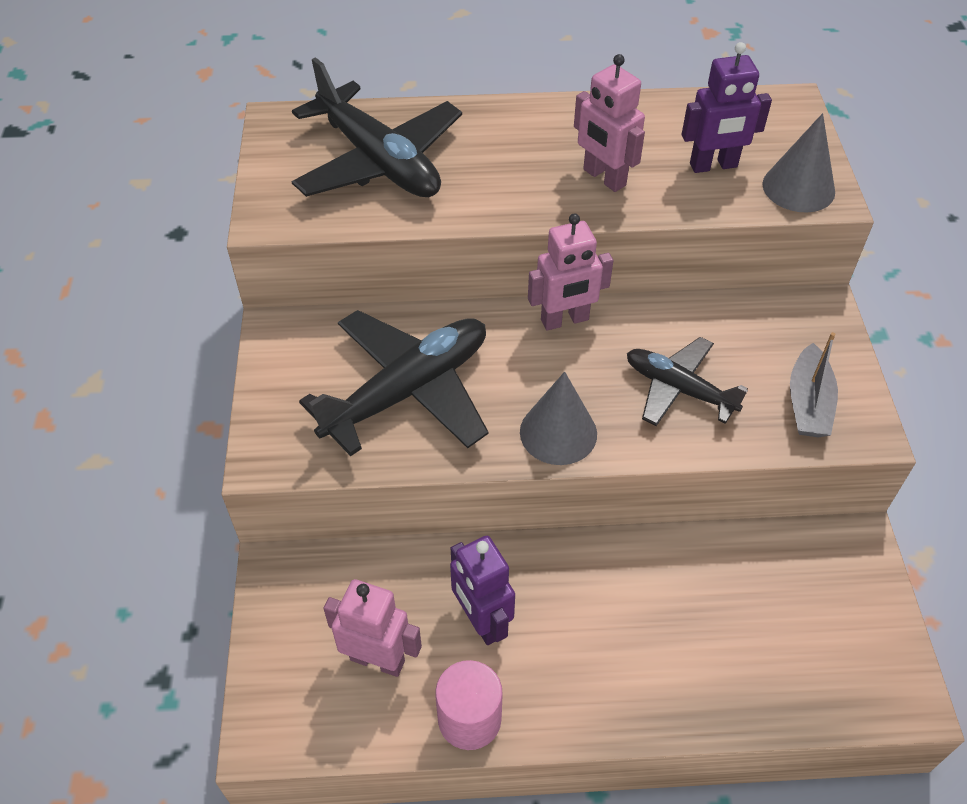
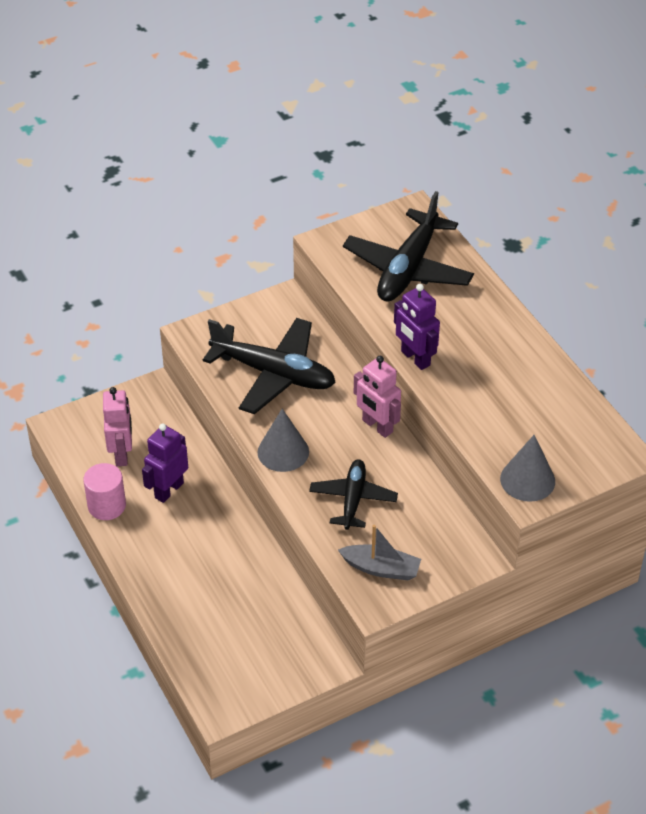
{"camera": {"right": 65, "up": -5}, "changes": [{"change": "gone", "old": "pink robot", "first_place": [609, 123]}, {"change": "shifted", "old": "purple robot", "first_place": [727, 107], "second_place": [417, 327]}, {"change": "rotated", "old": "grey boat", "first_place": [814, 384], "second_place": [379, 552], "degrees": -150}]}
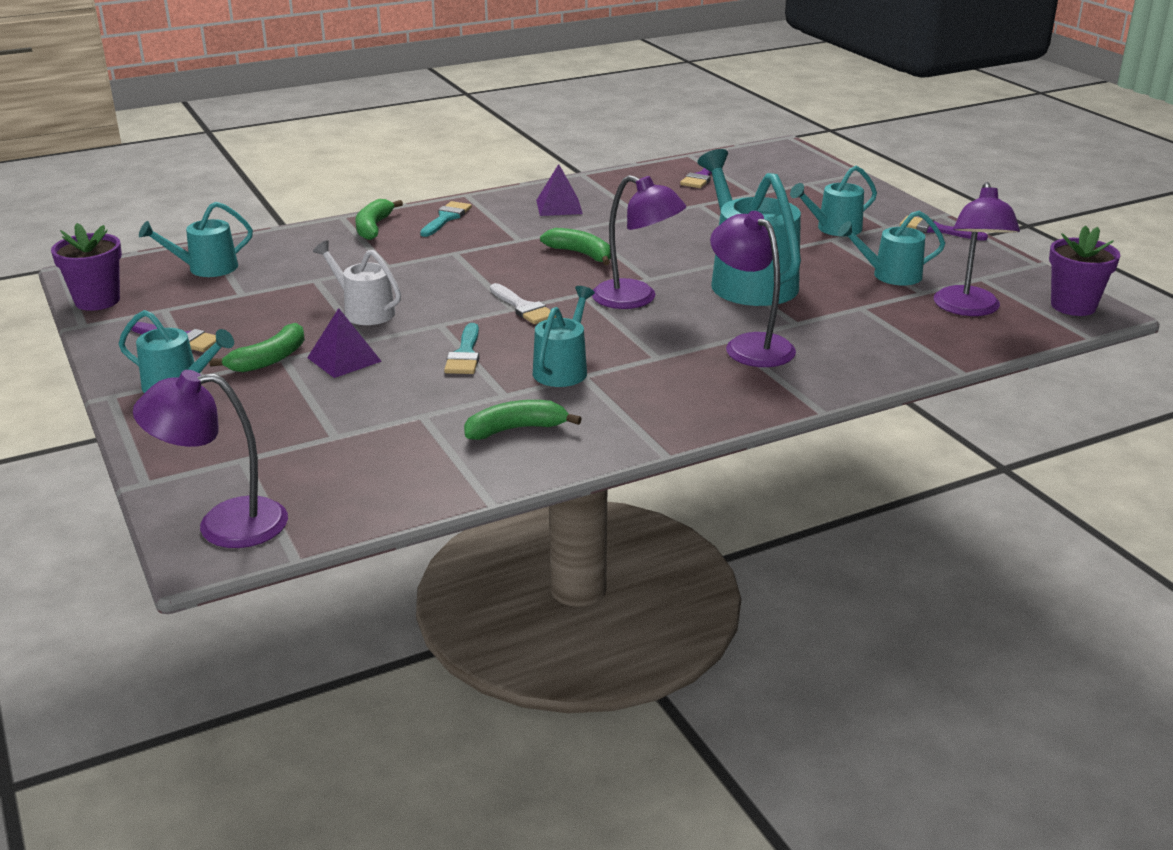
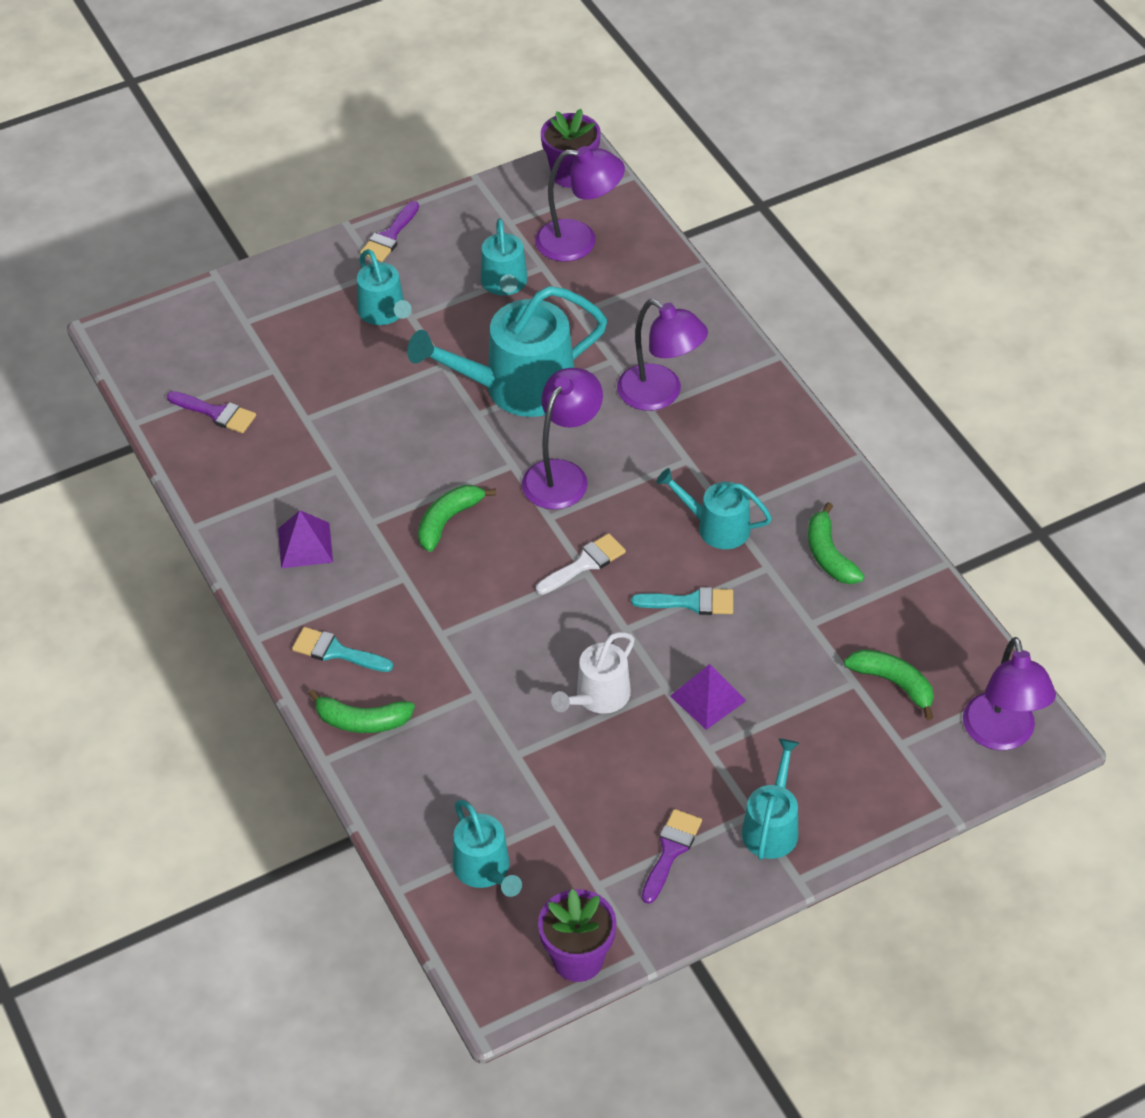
{"camera": {"right": -90, "up": 20}, "changes": [{"change": "shifted", "old": "green banana", "first_place": [257, 347], "second_place": [889, 684]}, {"change": "rotated", "old": "purple lamp", "first_place": [753, 289], "second_place": [662, 355], "degrees": -105}]}
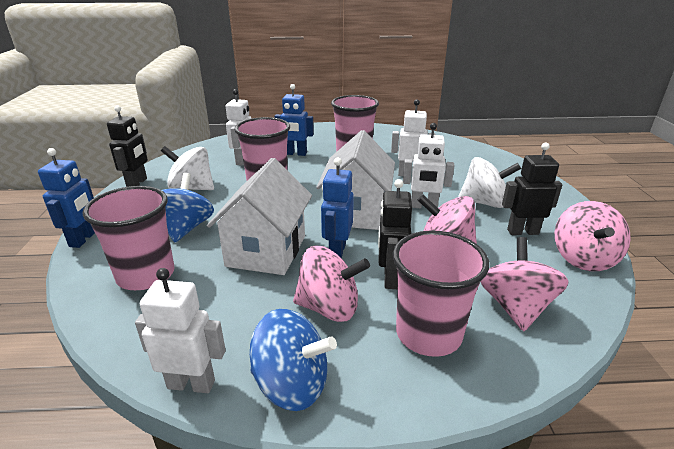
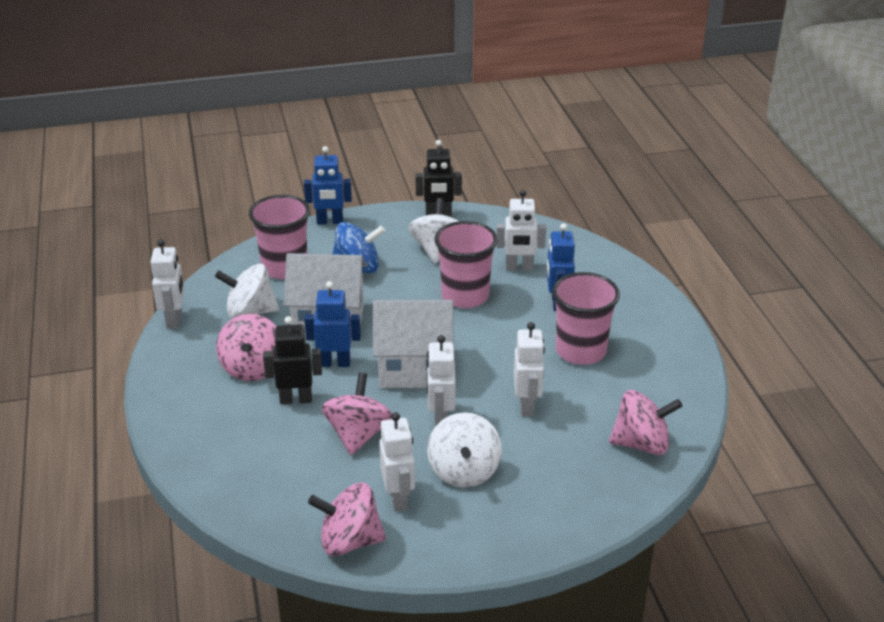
{"camera": {"right": 80, "up": 5}, "changes": [{"change": "gone", "old": "blue spinning top", "first_place": [293, 360]}, {"change": "gone", "old": "pink cup", "first_place": [441, 293]}, {"change": "new", "new": "white spinning top", "second_place": [247, 291]}, {"change": "shifted", "old": "pink spinning top", "first_place": [524, 284], "second_place": [646, 422]}, {"change": "repainted", "old": "black robot", "new": "white robot", "first_place": [532, 188], "second_place": [397, 462]}]}
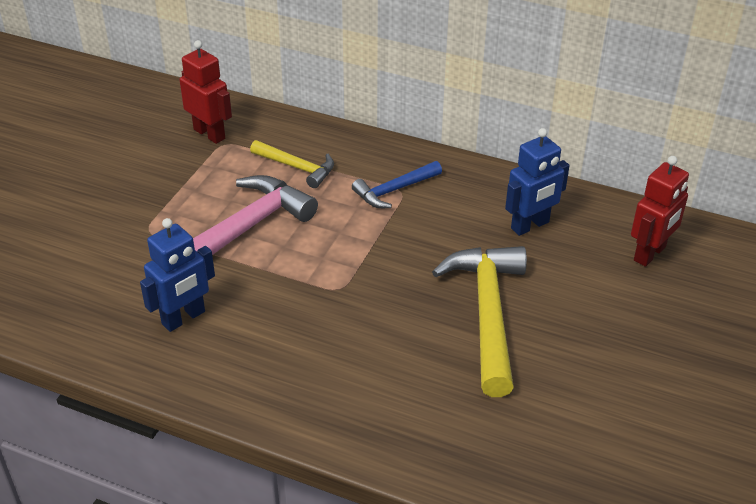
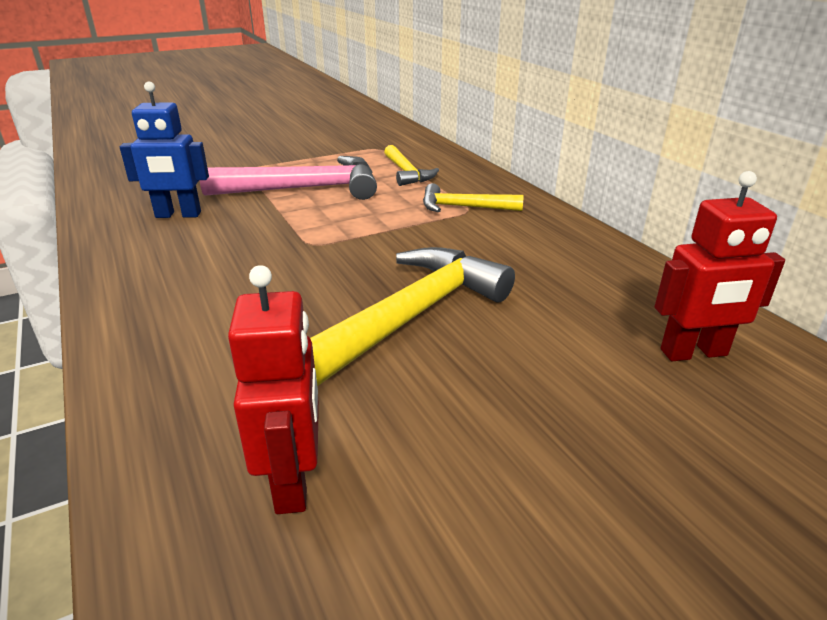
{"camera": {"right": 40, "up": -10}, "changes": [{"change": "gone", "old": "blue robot", "first_place": [537, 182]}, {"change": "shifted", "old": "red robot", "first_place": [206, 92], "second_place": [273, 389]}, {"change": "repainted", "old": "blue hammer", "new": "yellow hammer", "first_place": [397, 184], "second_place": [473, 197]}]}
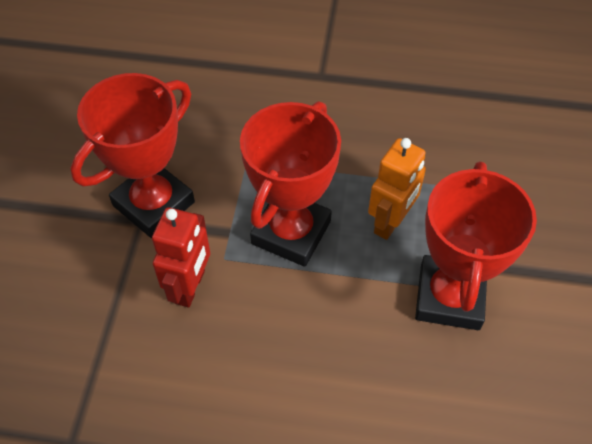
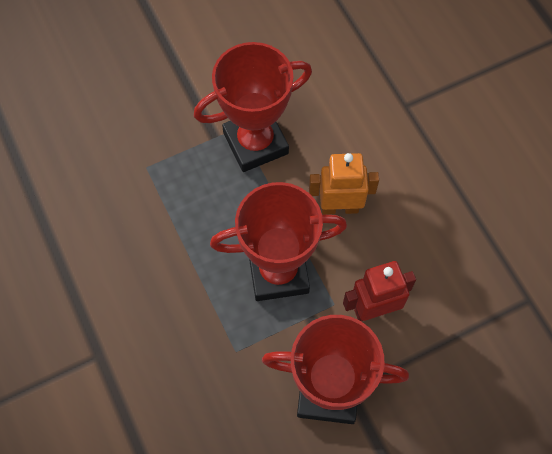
{"camera": {"right": -125, "up": 10}, "changes": [{"change": "shifted", "old": "orange robot", "first_place": [397, 189], "second_place": [344, 184]}]}
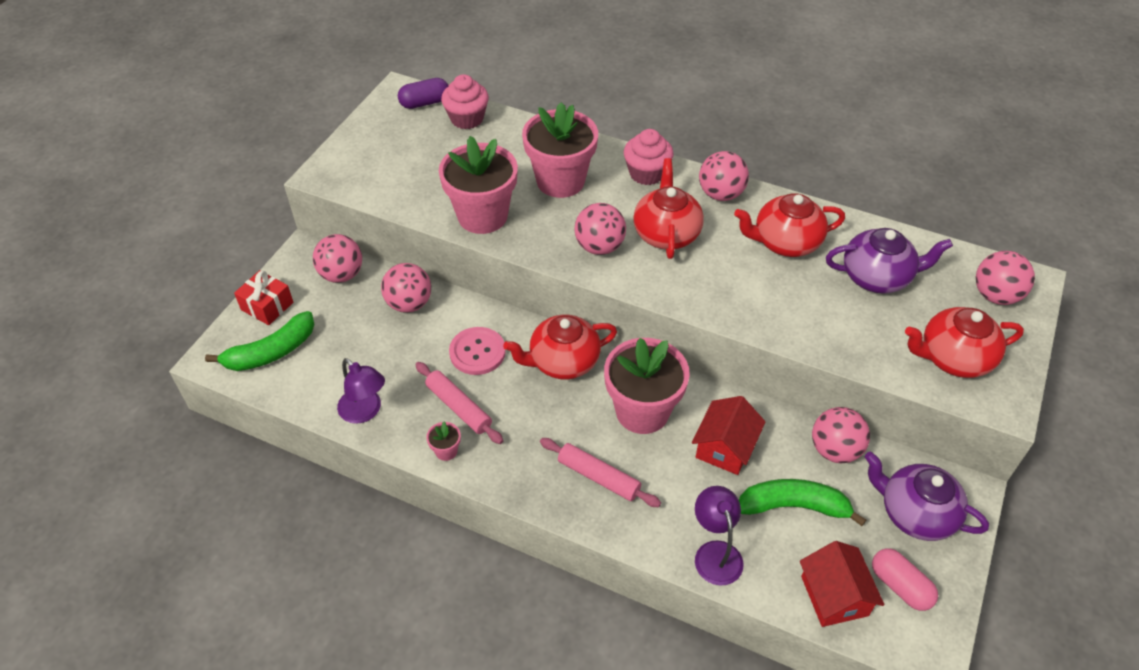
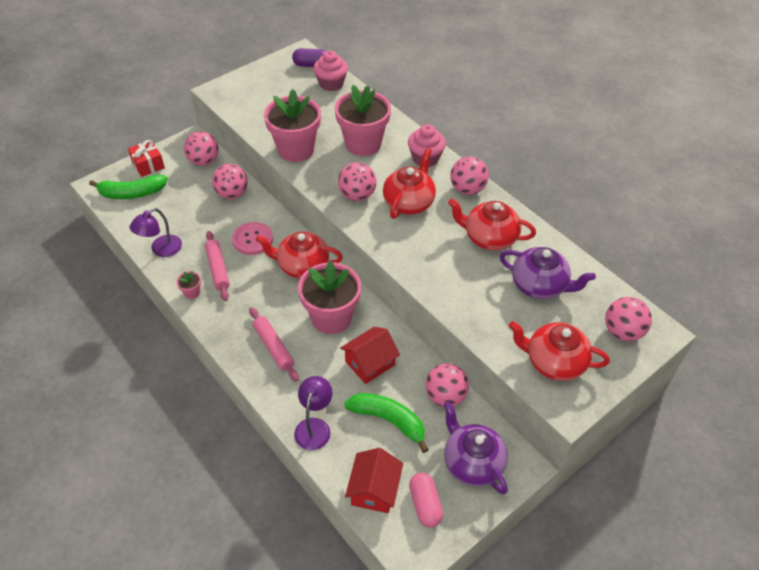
{"camera": {"right": 25, "up": 0}, "changes": [{"change": "rotated", "old": "purple lamp", "first_place": [361, 391], "second_place": [155, 232], "degrees": 60}]}
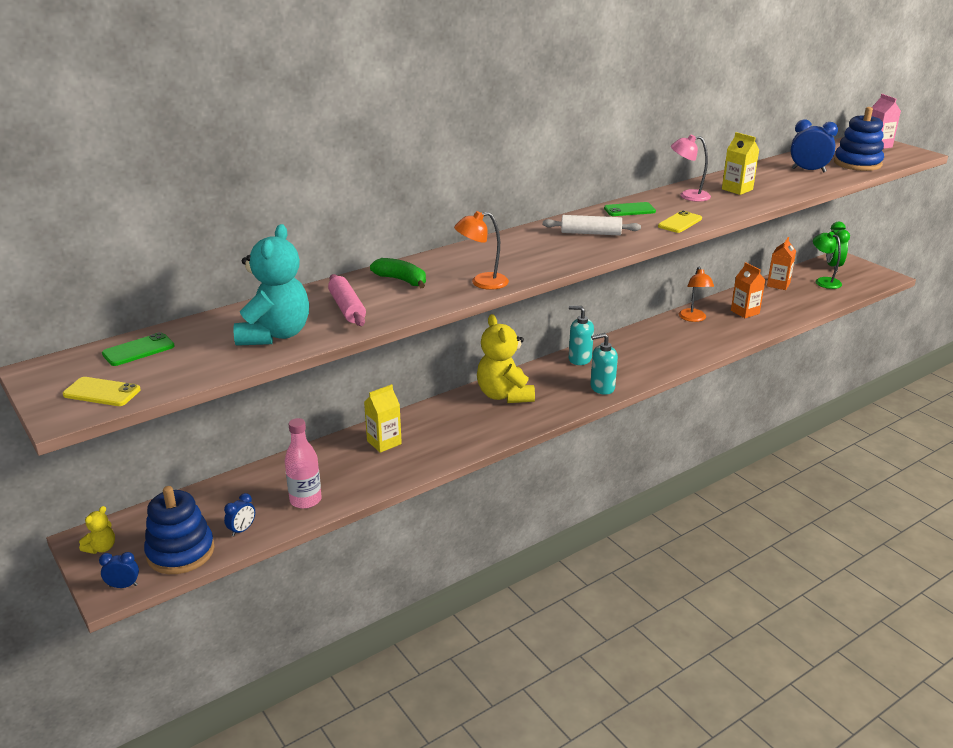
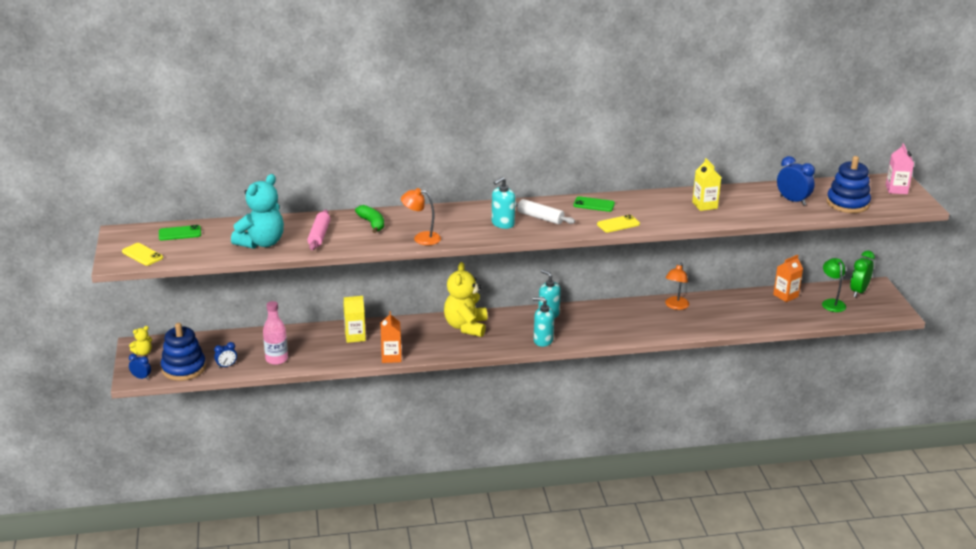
{"camera": {"right": 25, "up": 0}, "changes": [{"change": "gone", "old": "pink lamp", "first_place": [691, 168]}, {"change": "new", "new": "turquoise soap dispenser", "second_place": [503, 203]}, {"change": "shifted", "old": "orange carton", "first_place": [748, 290], "second_place": [391, 337]}]}
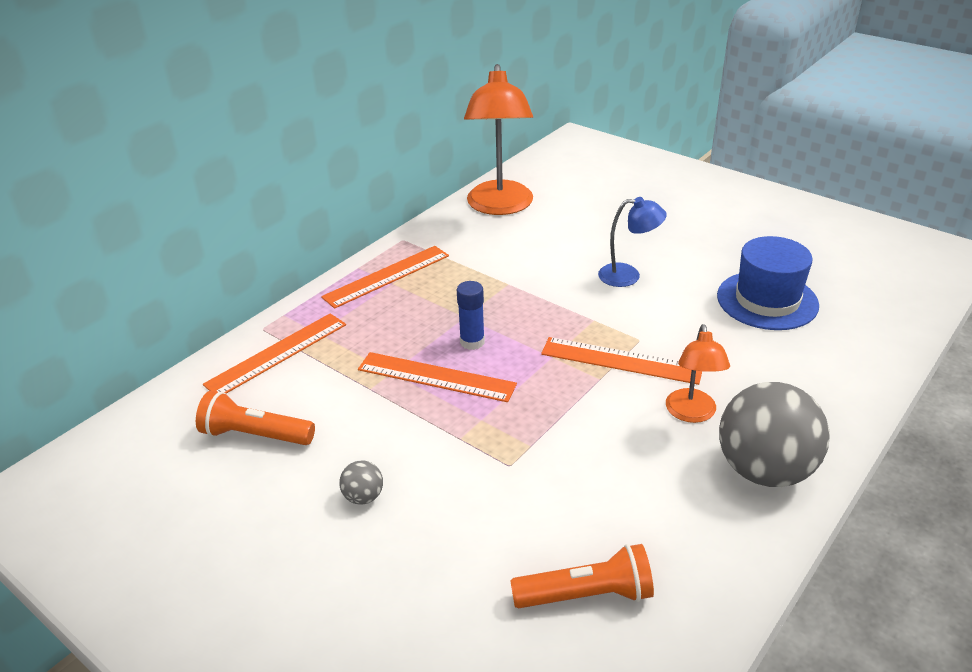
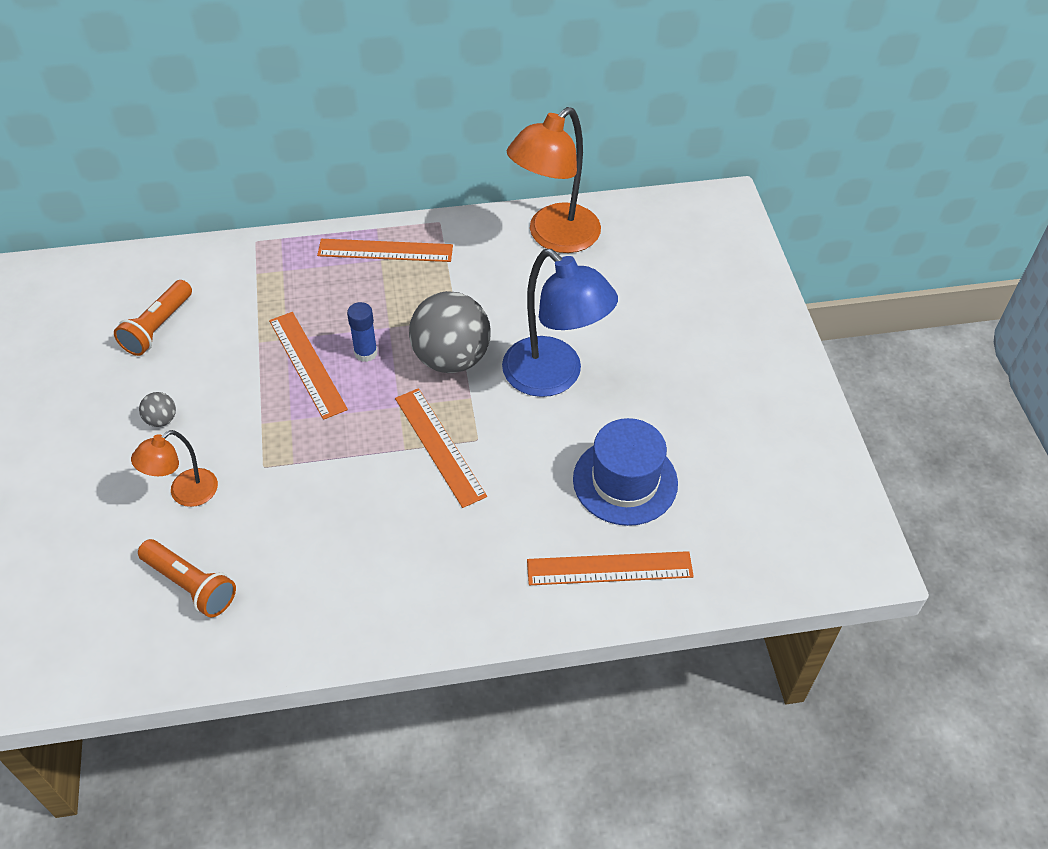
{"camera": {"right": 40, "up": 15}, "changes": [{"change": "shifted", "old": "orange ruler", "first_place": [274, 354], "second_place": [610, 568]}, {"change": "shifted", "old": "orange lamp", "first_place": [698, 373], "second_place": [174, 468]}, {"change": "shifted", "old": "grey ball", "first_place": [774, 434], "second_place": [450, 332]}, {"change": "rotated", "old": "orange flashlight", "first_place": [255, 418], "second_place": [153, 318], "degrees": -120}, {"change": "scaled", "old": "blue lamp", "first_place": [632, 242], "second_place": [560, 323], "factor": 1.85}]}
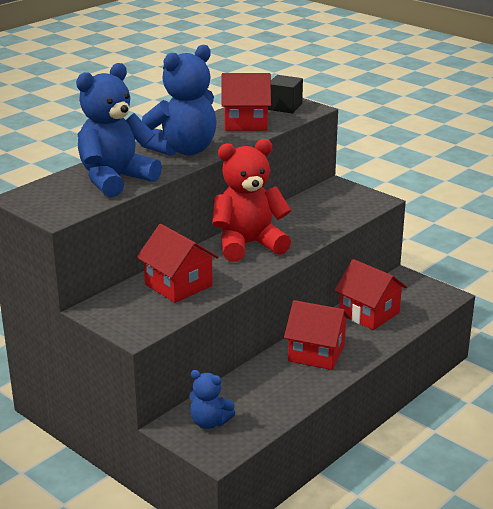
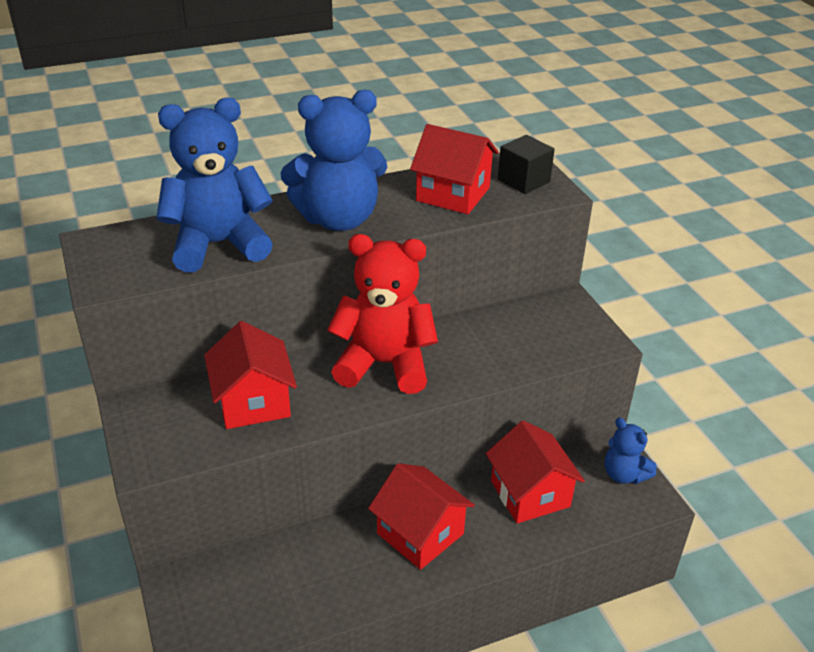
{"camera": {"right": 25, "up": 10}, "changes": [{"change": "shifted", "old": "blue teddy bear", "first_place": [212, 399], "second_place": [630, 451]}]}
